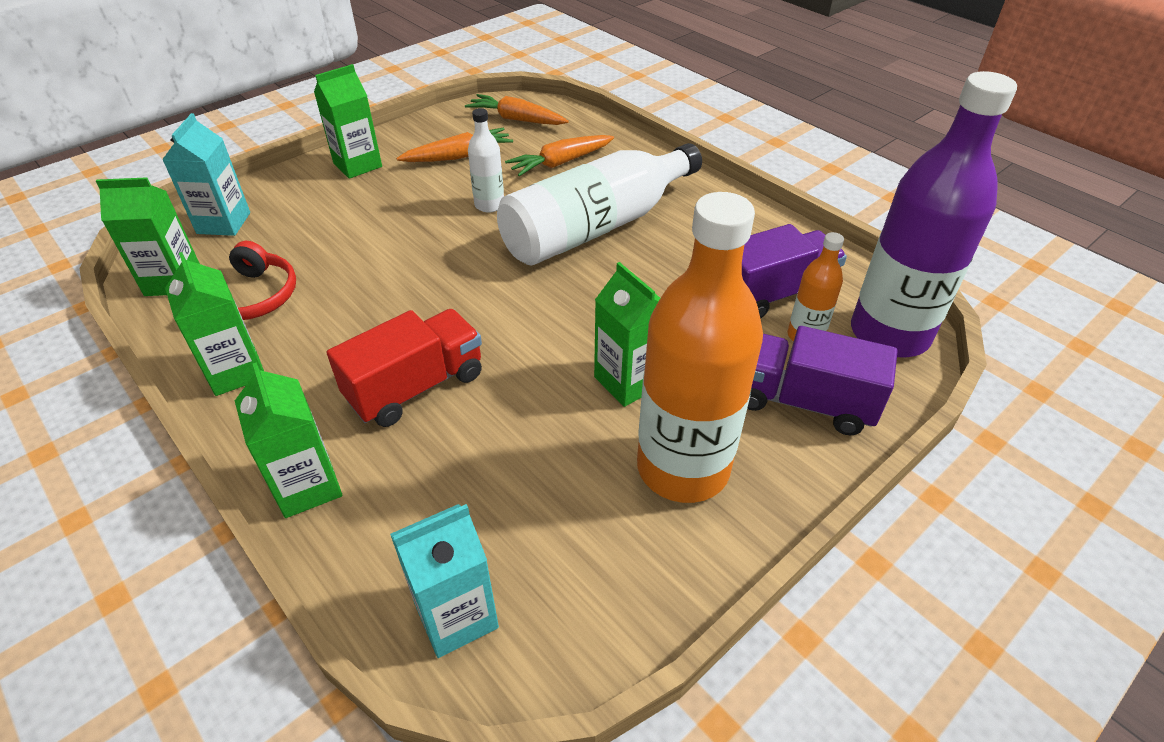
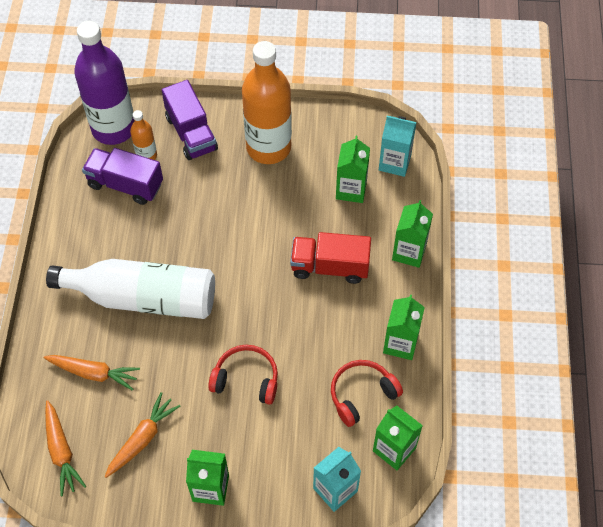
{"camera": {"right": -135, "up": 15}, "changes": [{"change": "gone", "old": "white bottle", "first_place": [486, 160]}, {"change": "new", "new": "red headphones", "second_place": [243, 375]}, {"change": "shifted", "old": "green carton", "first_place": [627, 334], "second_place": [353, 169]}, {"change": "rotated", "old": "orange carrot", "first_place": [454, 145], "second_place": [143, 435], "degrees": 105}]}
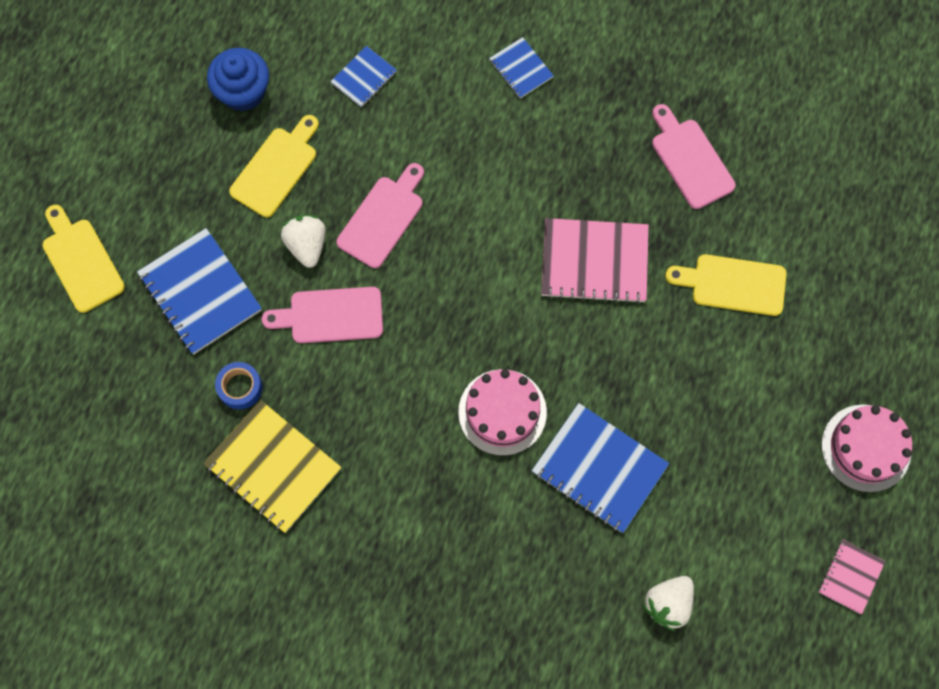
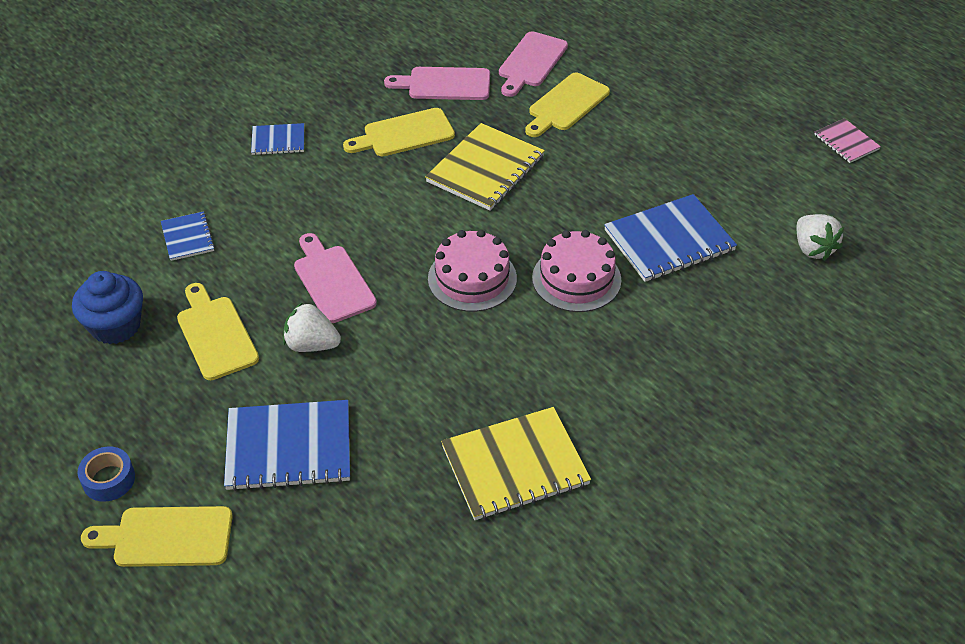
{"camera": {"right": -60, "up": -25}, "changes": [{"change": "new", "new": "yellow cutting board", "second_place": [399, 132]}, {"change": "shifted", "old": "blue tape", "first_place": [239, 386], "second_place": [106, 474]}, {"change": "shifted", "old": "pink cutting board", "first_place": [322, 315], "second_place": [533, 64]}, {"change": "shifted", "old": "pink cake", "first_place": [867, 448], "second_place": [472, 271]}, {"change": "repainted", "old": "pink notebook", "new": "yellow notebook", "first_place": [595, 261], "second_place": [485, 167]}]}
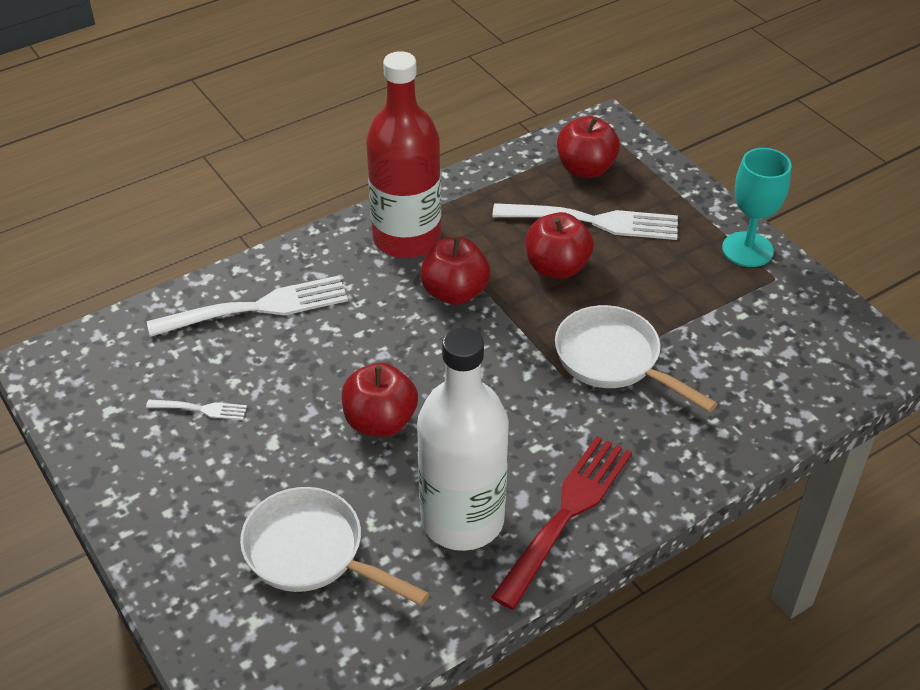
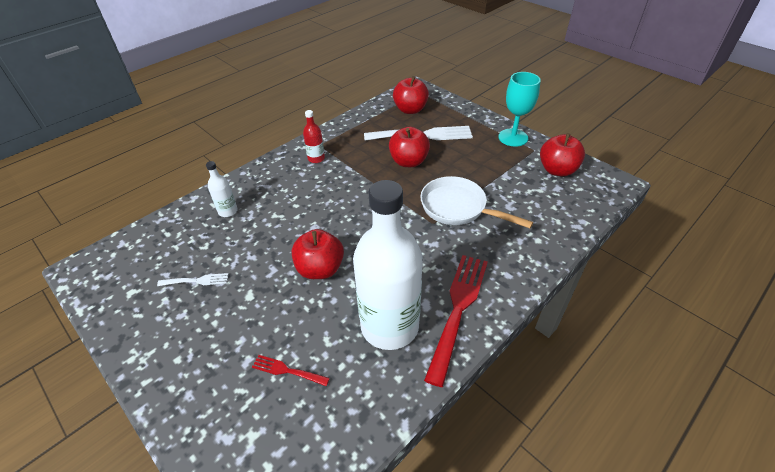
{"camera": {"right": -10, "up": 0}, "changes": [{"change": "shifted", "old": "red apple", "first_place": [455, 271], "second_place": [562, 154]}, {"change": "swapped", "old": "white fork", "new": "white bottle", "first_place": [247, 306], "second_place": [222, 189]}, {"change": "swapped", "old": "white pan", "new": "red fork", "first_place": [334, 546], "second_place": [291, 370]}, {"change": "scaled", "old": "red bottle", "first_place": [403, 154], "second_place": [314, 136], "factor": 0.42}]}
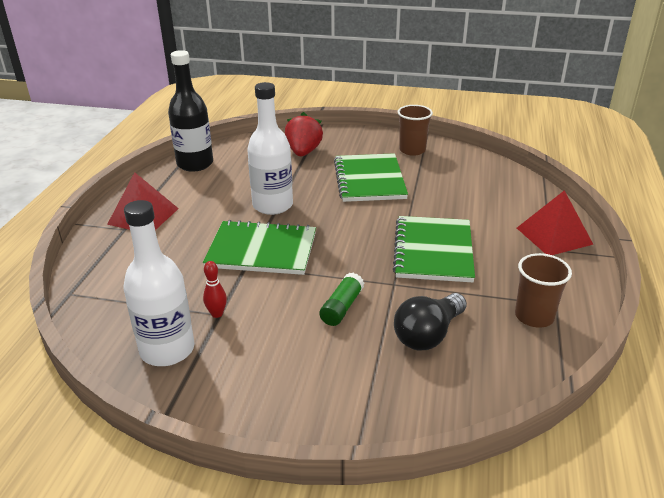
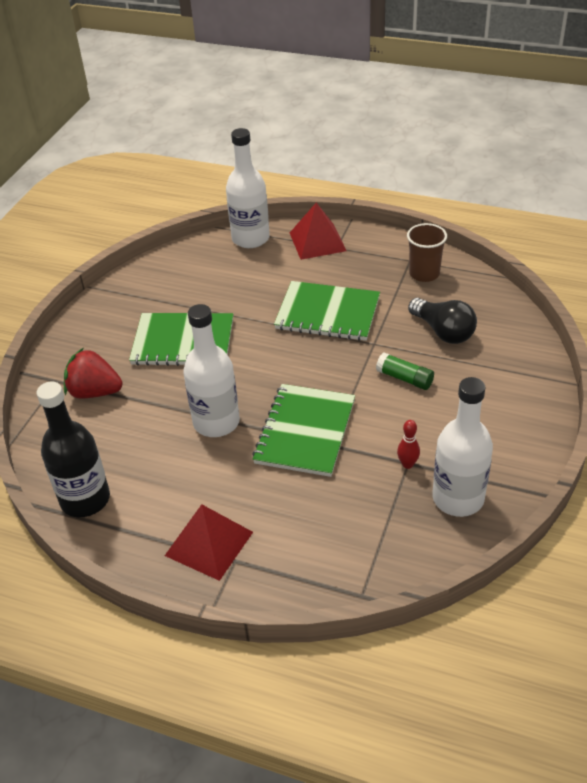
{"camera": {"right": -80, "up": 10}, "changes": [{"change": "gone", "old": "brown cup", "first_place": [415, 130]}, {"change": "new", "new": "white bottle", "second_place": [248, 188]}]}
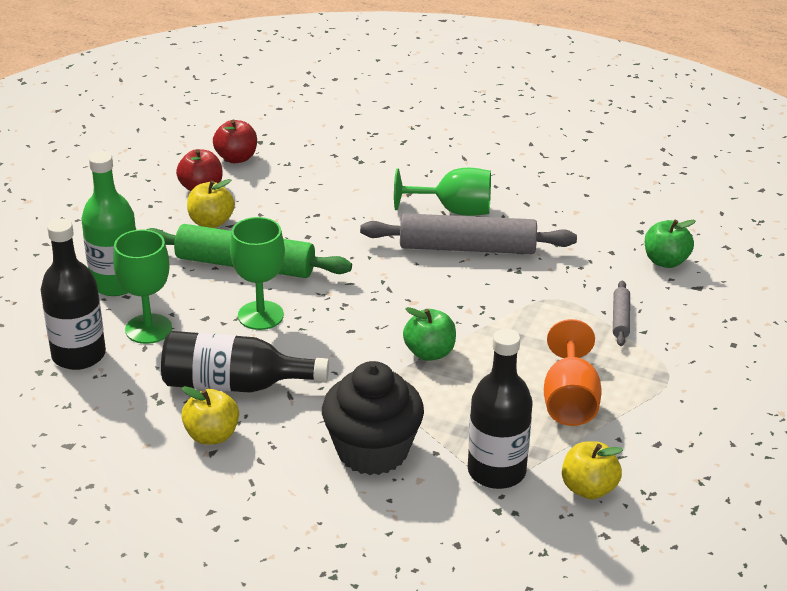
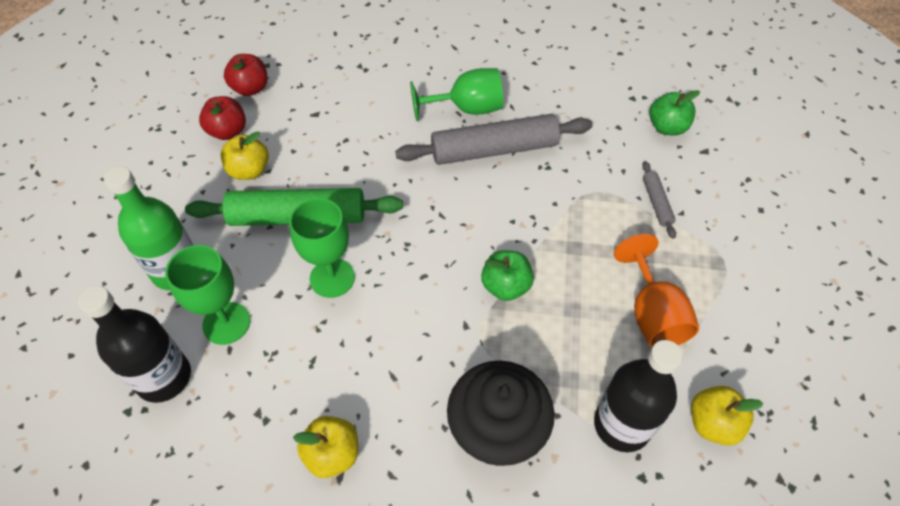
{"camera": {"right": -15, "up": 20}, "changes": [{"change": "gone", "old": "black bottle", "first_place": [245, 362]}]}
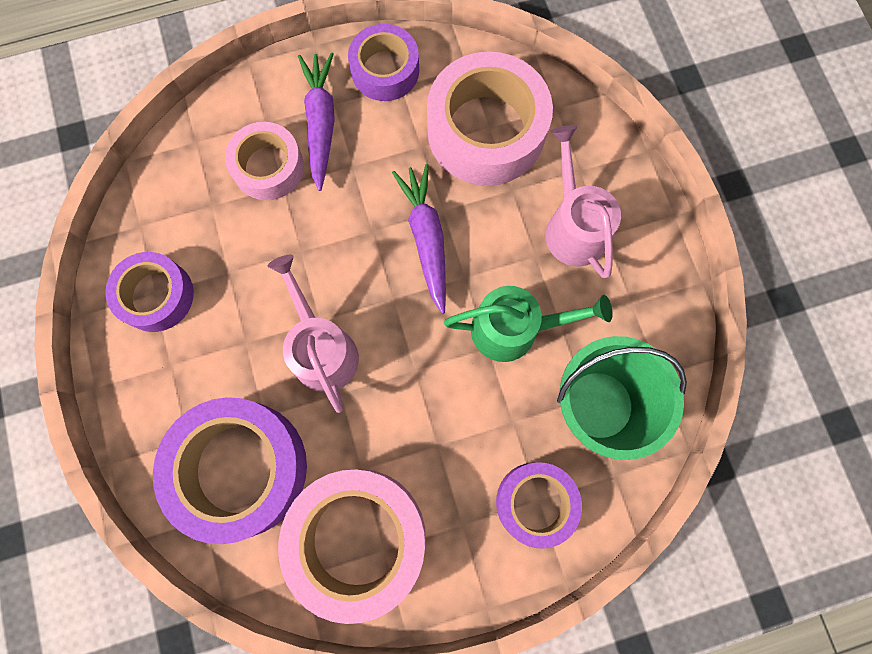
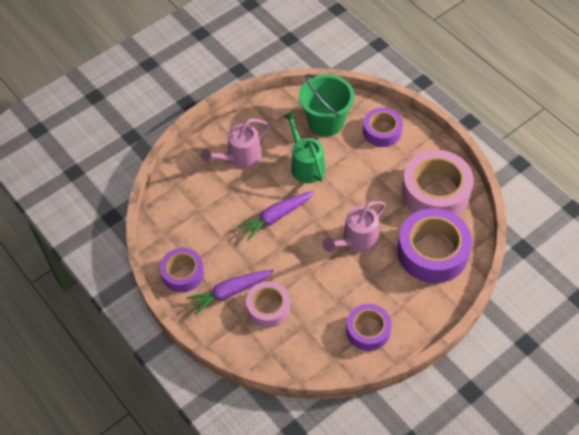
{"camera": {"right": -110, "up": -20}, "changes": [{"change": "gone", "old": "pink tape", "first_place": [490, 118]}]}
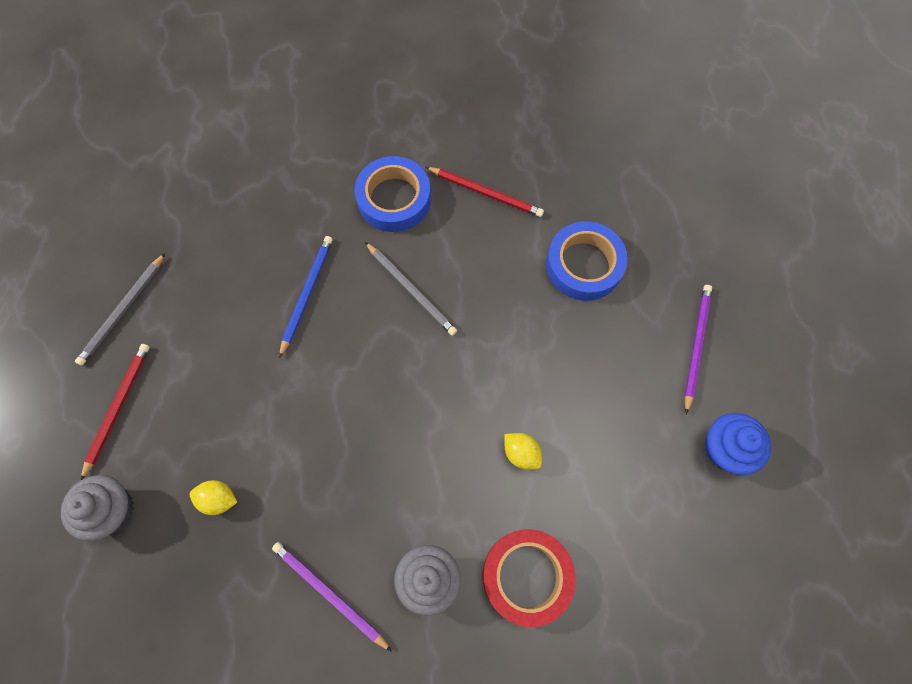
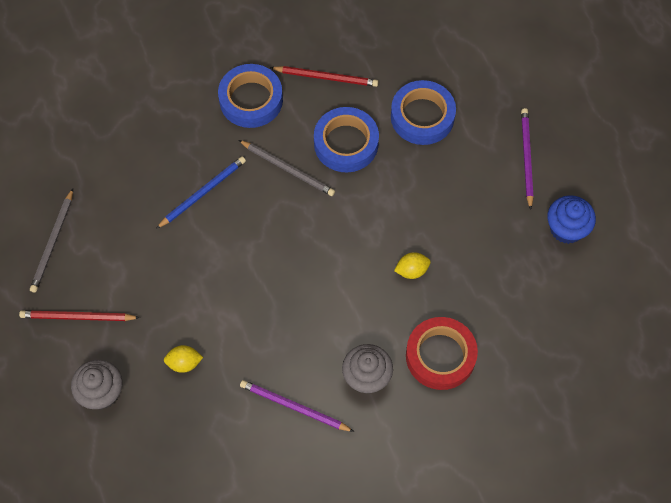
{"camera": {"right": -15, "up": -5}, "changes": [{"change": "new", "new": "blue tape", "second_place": [346, 139]}, {"change": "rotated", "old": "red pencil", "first_place": [115, 412], "second_place": [79, 315], "degrees": -90}, {"change": "rotated", "old": "blue pencil", "first_place": [306, 297], "second_place": [201, 193], "degrees": 45}, {"change": "rotated", "old": "yellow lemon", "first_place": [523, 451], "second_place": [412, 265], "degrees": -45}]}
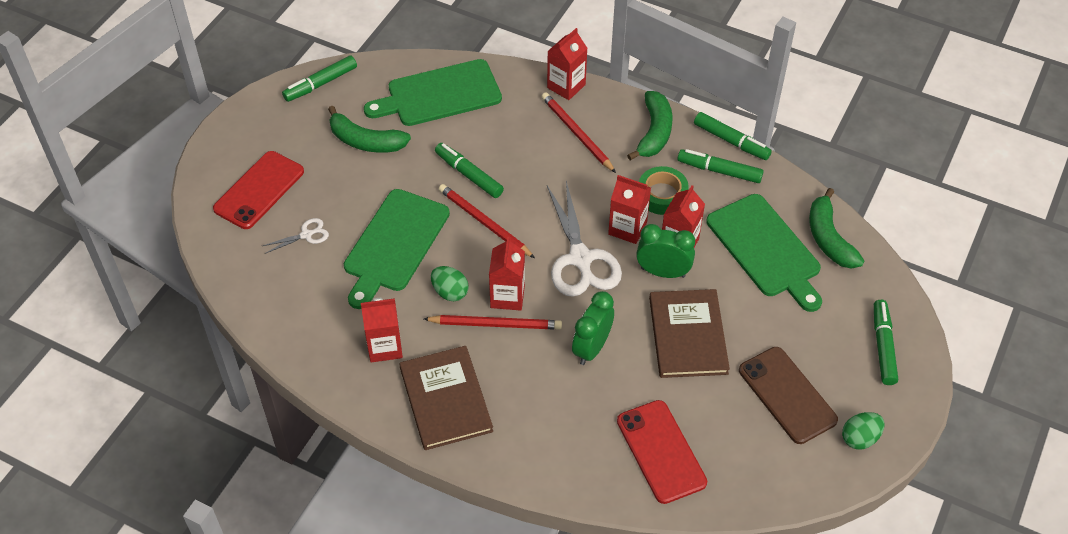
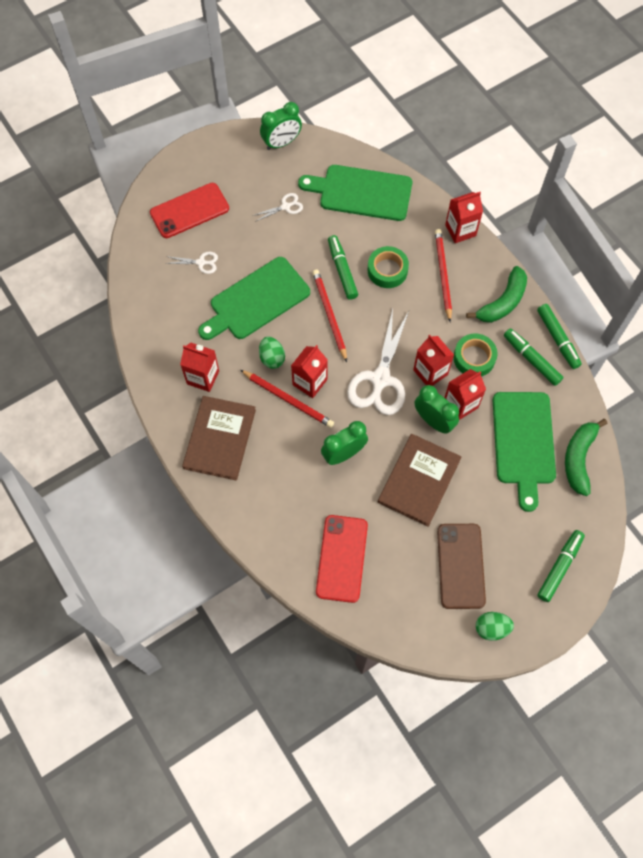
{"camera": {"right": 30, "up": 15}, "changes": [{"change": "new", "new": "green tape", "second_place": [388, 267]}, {"change": "swapped", "old": "green marker", "new": "green clock", "first_place": [319, 78], "second_place": [281, 126]}, {"change": "swapped", "old": "green banana", "new": "white scissors", "first_place": [369, 129], "second_place": [277, 207]}]}
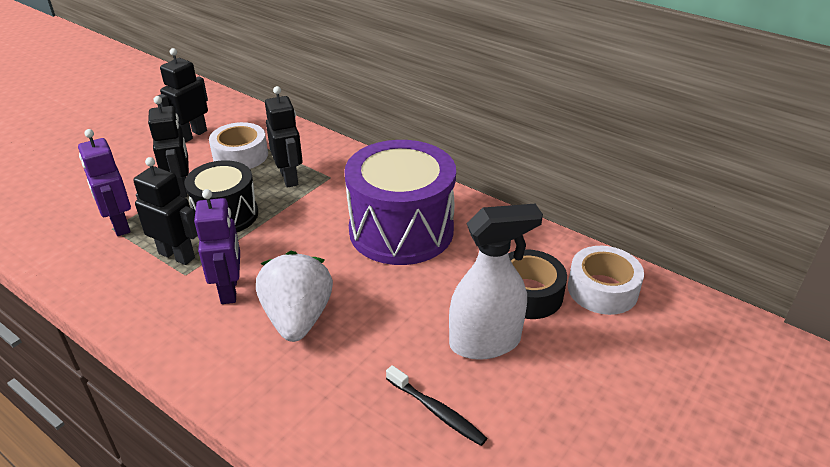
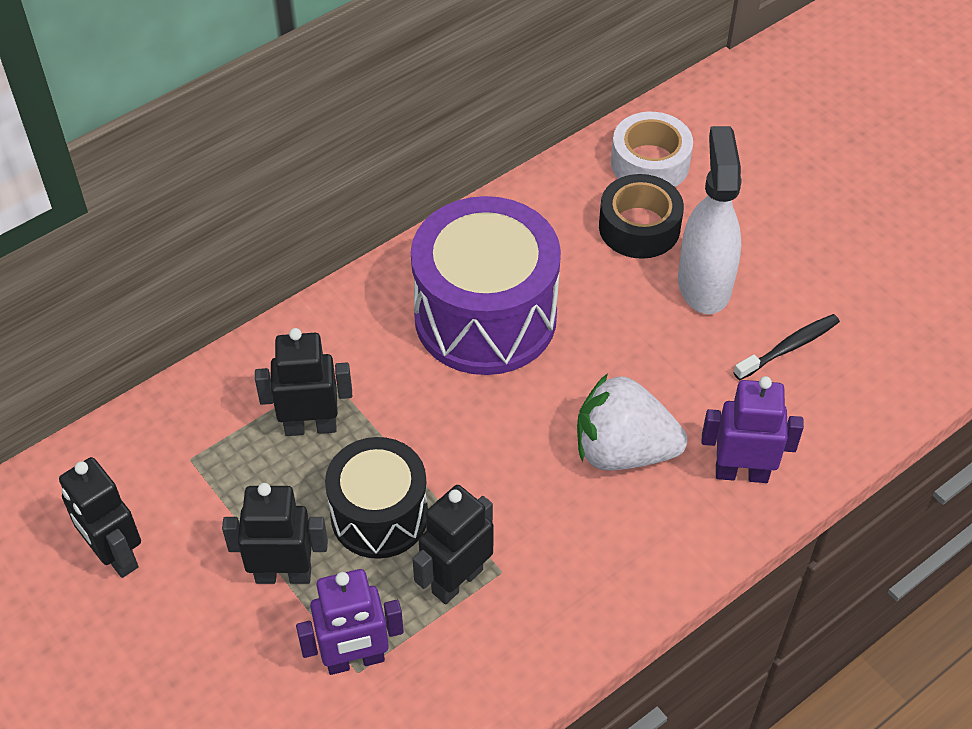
{"camera": {"right": -75, "up": 15}, "changes": [{"change": "gone", "old": "white tape", "first_place": [238, 145]}, {"change": "shifted", "old": "purple robot", "first_place": [217, 246], "second_place": [753, 429]}]}
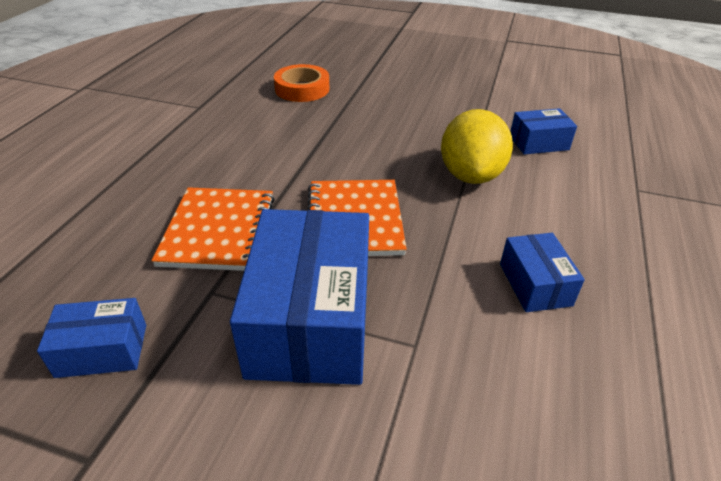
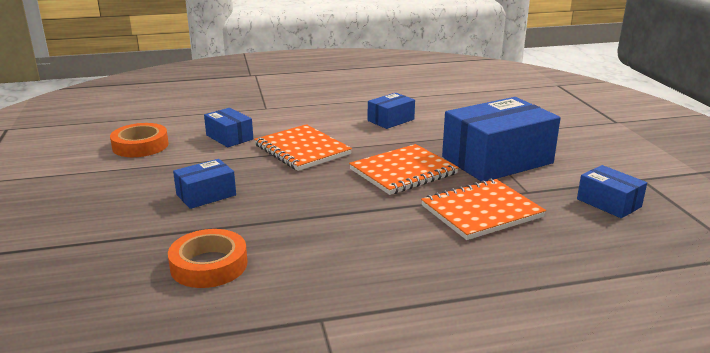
{"camera": {"right": -120, "up": -15}, "changes": [{"change": "new", "new": "orange tape", "second_place": [139, 140]}, {"change": "new", "new": "blue box", "second_place": [204, 184]}, {"change": "swapped", "old": "yellow lemon", "new": "orange notebook", "first_place": [477, 146], "second_place": [303, 147]}]}
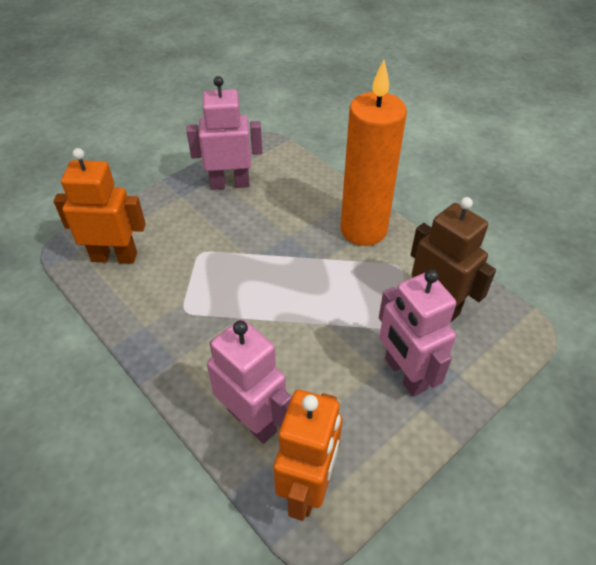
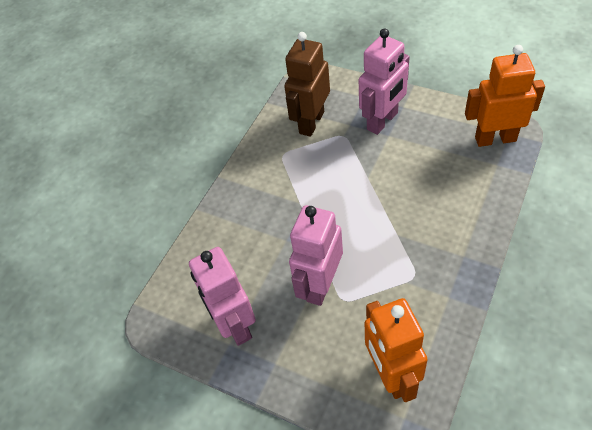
{"camera": {"right": -105, "up": 5}, "changes": [{"change": "gone", "old": "orange candle", "first_place": [374, 153]}, {"change": "shifted", "old": "pink robot", "first_place": [249, 381], "second_place": [316, 255]}]}
